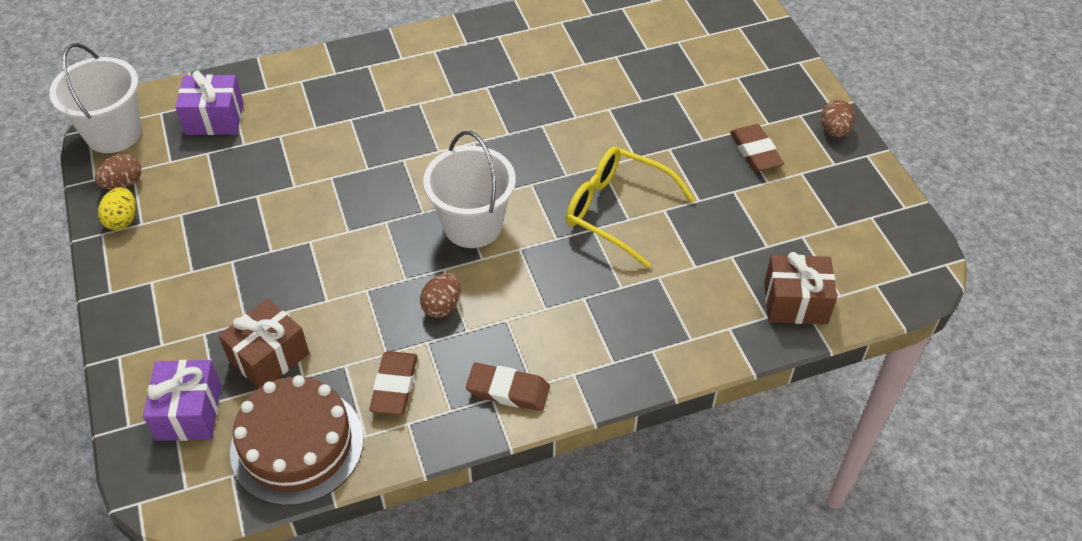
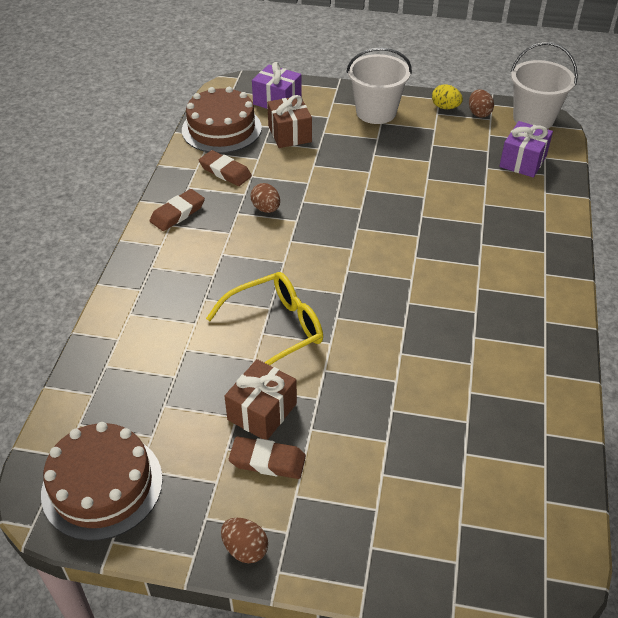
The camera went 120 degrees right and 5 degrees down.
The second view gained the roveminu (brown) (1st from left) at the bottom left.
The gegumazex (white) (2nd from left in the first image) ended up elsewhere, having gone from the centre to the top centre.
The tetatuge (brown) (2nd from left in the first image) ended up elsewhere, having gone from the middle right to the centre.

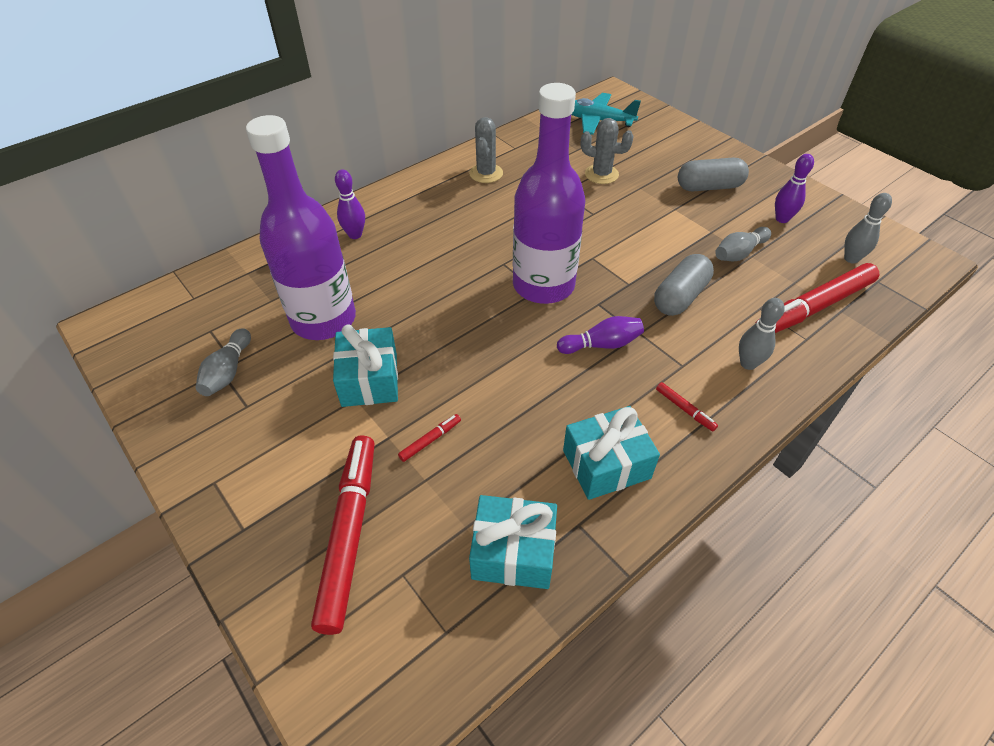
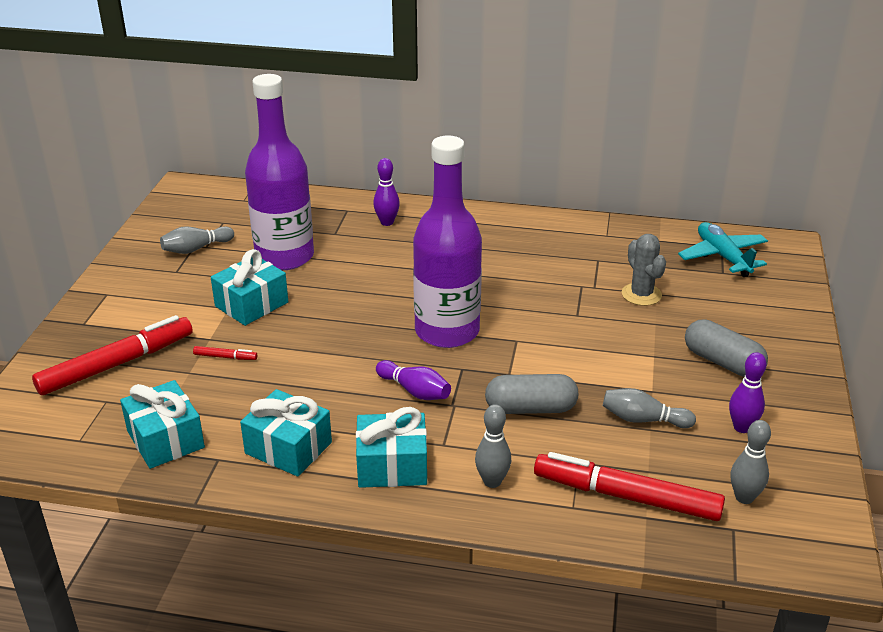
The camera went 50 degrees right and 15 degrees down.
The second view lost the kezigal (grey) (1st from left) at the top centre.
Where the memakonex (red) (3rd from left) stood at the middle right, the tetatuge (turquoise) (4th from left) came to stand at the bottom centre.

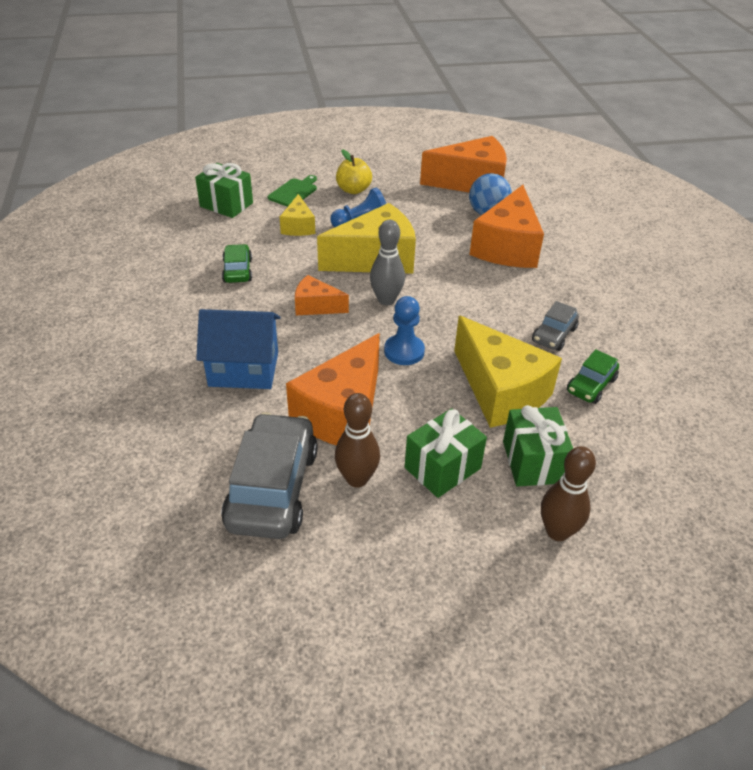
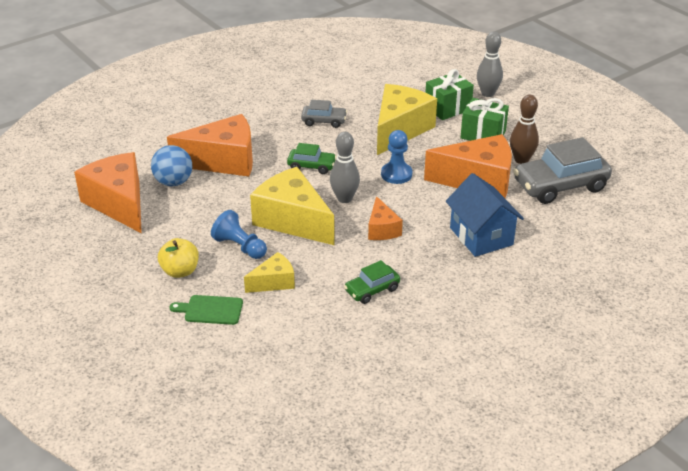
The camera went 115 degrees left and 5 degrees down.
The second view lost the tetatuge (green) (1st from left) at the top left.
The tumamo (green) (2nd from left in the first image) ended up elsewhere, having gone from the middle right to the centre.
What was the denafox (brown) (2nd from left) at the middle right turned into the denafox (grey) (2nd from left) at the top right.

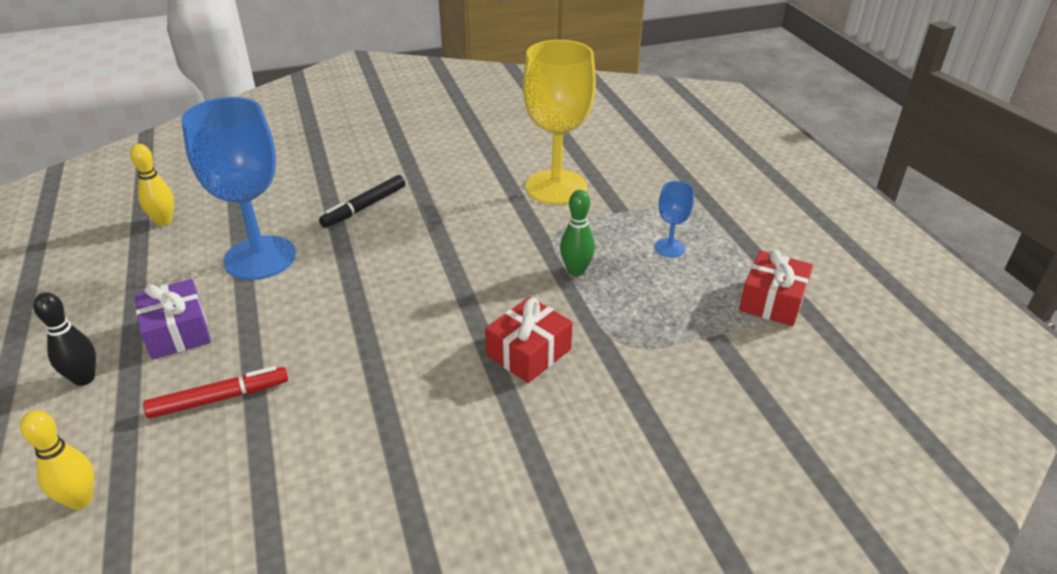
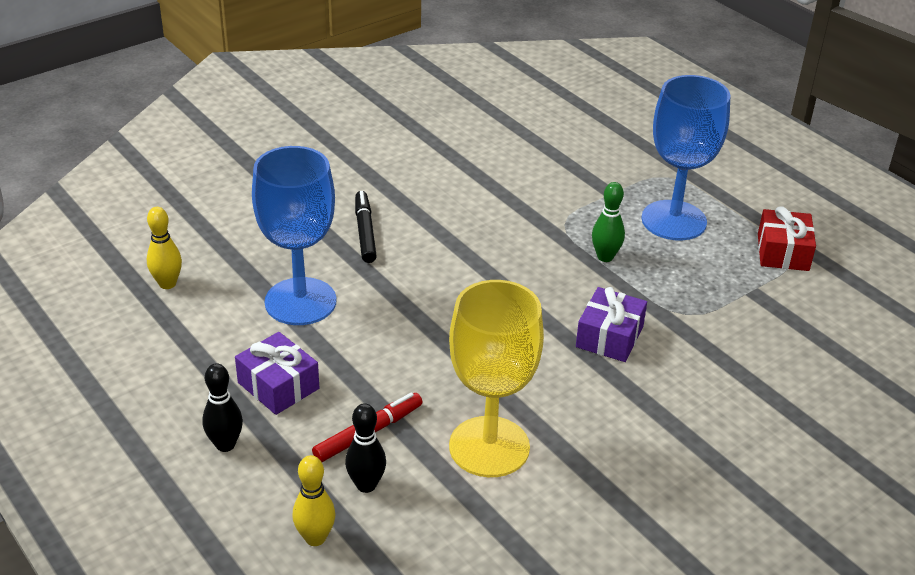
The camera went 20 degrees left and 0 degrees up.
The second view gained the denafox (black) (2nd from left) at the bottom centre.
The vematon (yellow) ended up elsewhere, having gone from the top centre to the centre.
What was the tetatuge (red) (1st from left) at the centre turned into the tetatuge (purple) (2nd from left) at the middle right.
The memakonex (black) at the centre ended up facing another way, 150 degrees clockwise from before.
The size of the vematon (blue) (2nd from left) at the centre changed by a factor of 2.25.

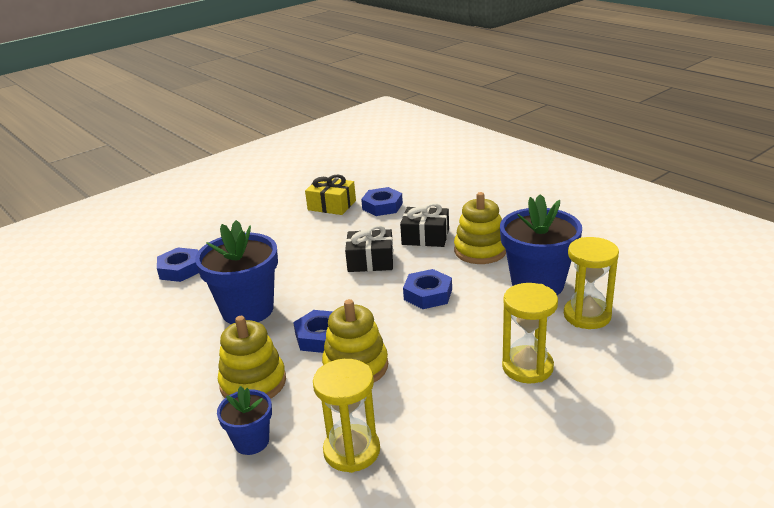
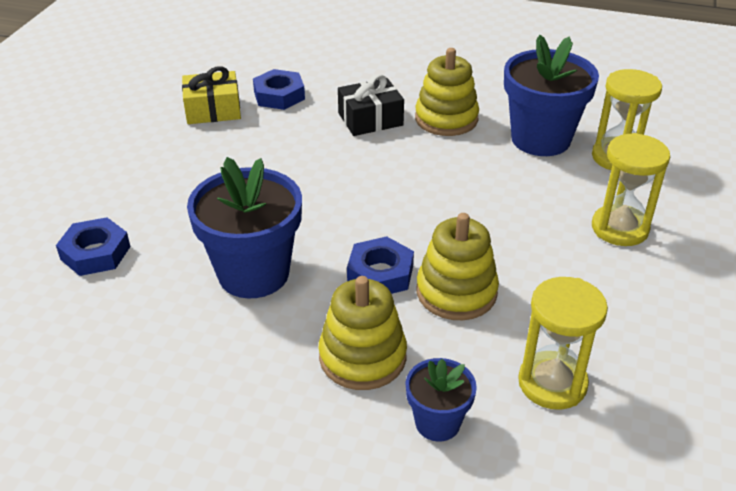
The camera went 35 degrees left and 10 degrees up.
The second view lost the tetatuge (black) (1st from left) at the centre.
The second view lost the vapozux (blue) (4th from left) at the centre.

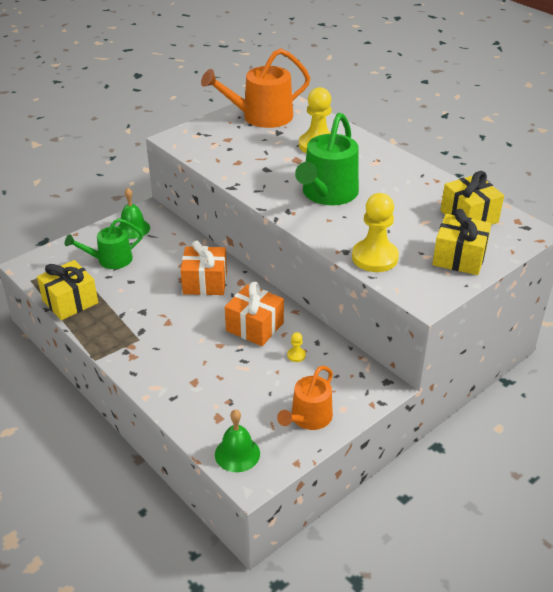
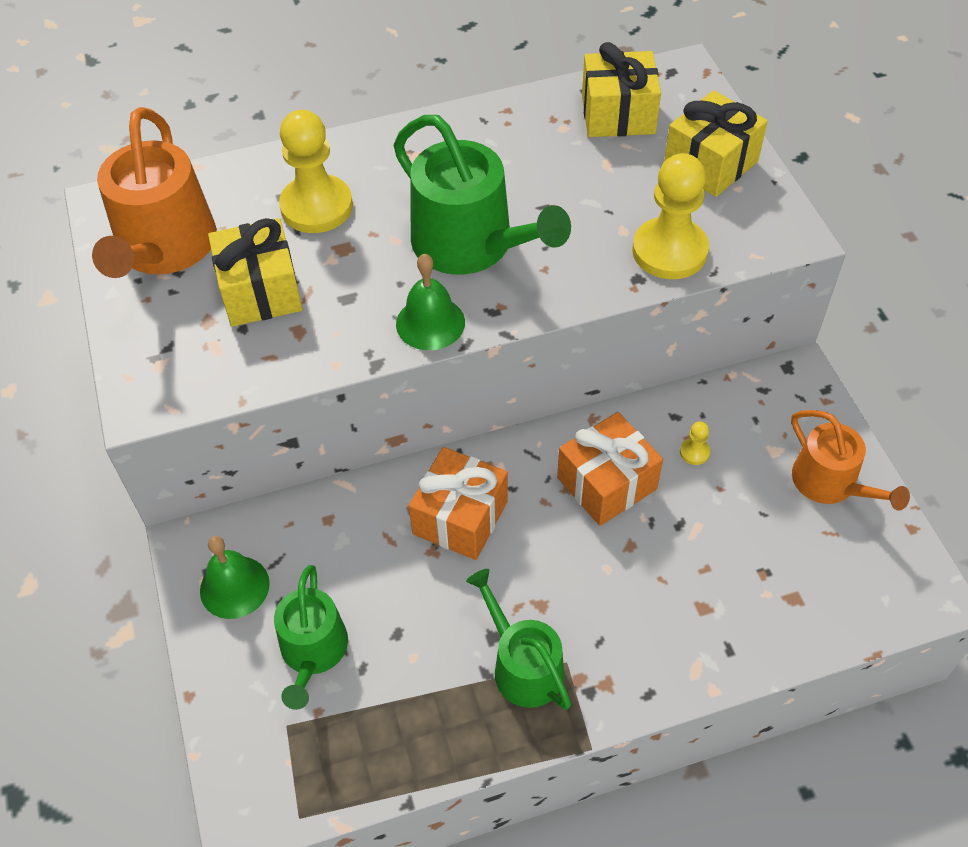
The camera went 65 degrees left and 15 degrees up.
The second view gained the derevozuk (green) (3rd from left) at the bottom centre.
The tetatuge (yellow) (1st from left) ended up elsewhere, having gone from the middle left to the top left.
The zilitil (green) (2nd from left) ended up elsewhere, having gone from the bottom centre to the centre.

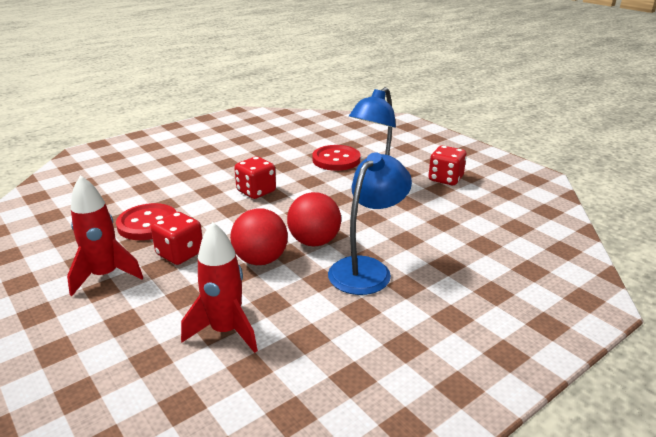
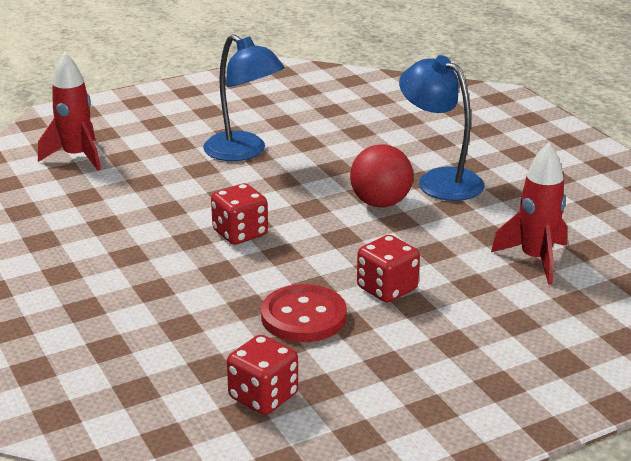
The camera went 80 degrees left and 0 degrees up.
The second view lost the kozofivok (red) (1st from left) at the centre.
The second view lost the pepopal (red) (2nd from left) at the centre.
The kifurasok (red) (1st from left) ended up elsewhere, having gone from the middle left to the top left.
The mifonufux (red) (3rd from left in the first image) ended up elsewhere, having gone from the middle right to the bottom centre.

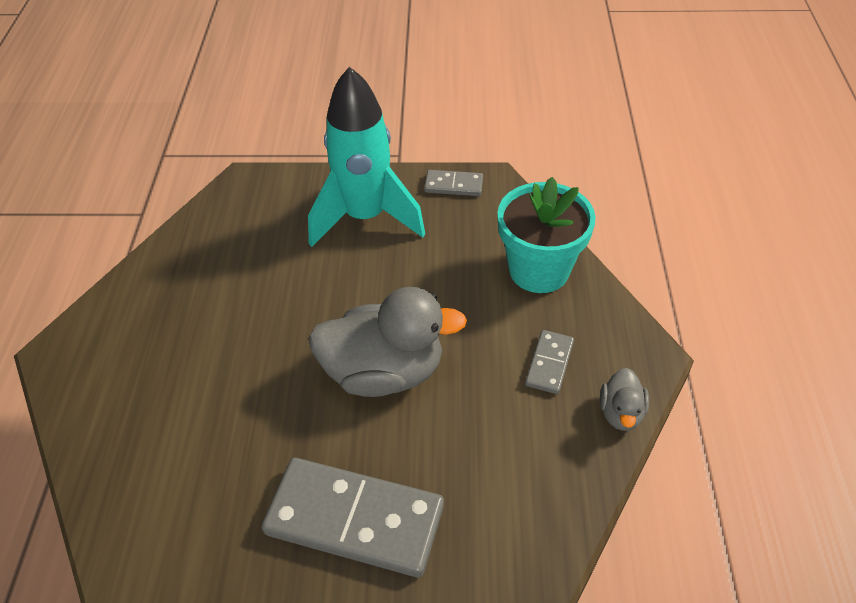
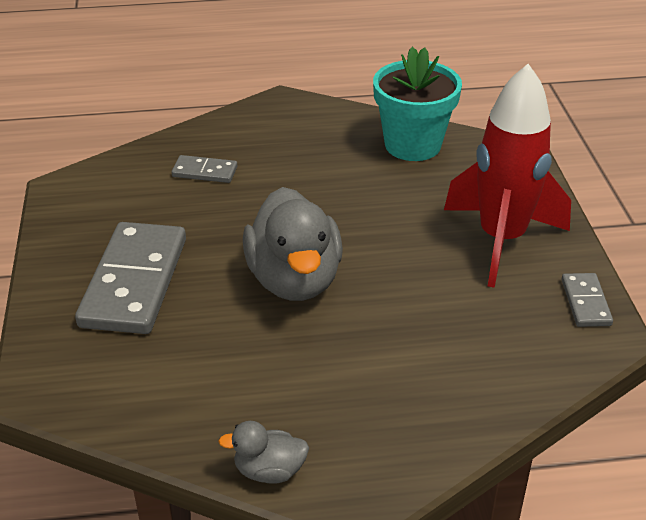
The camera went 80 degrees right and 10 degrees down.
The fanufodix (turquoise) ended up elsewhere, having gone from the centre to the top centre.
The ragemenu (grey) (3rd from left in the first image) ended up elsewhere, having gone from the centre to the top left.
What was the kifurasok (turquoise) at the top centre turned into the kifurasok (red) at the middle right.

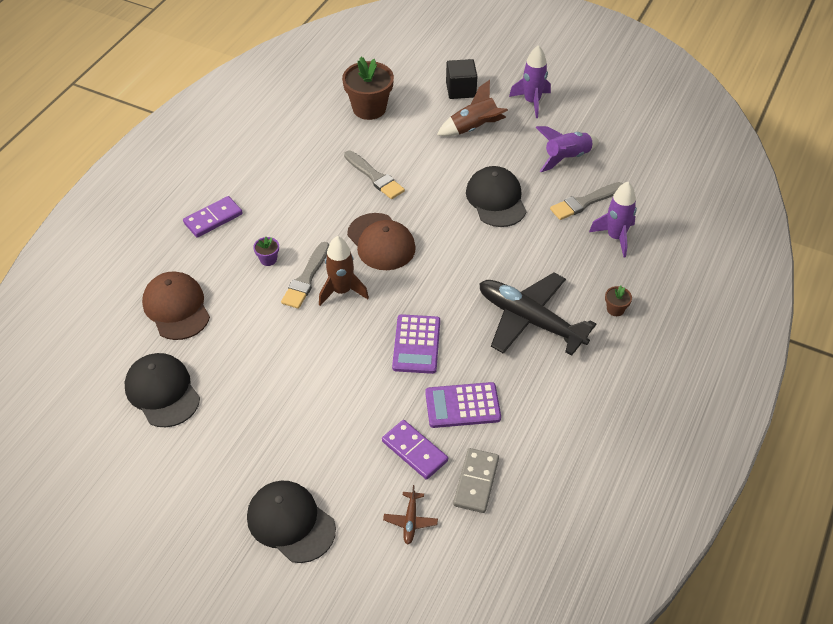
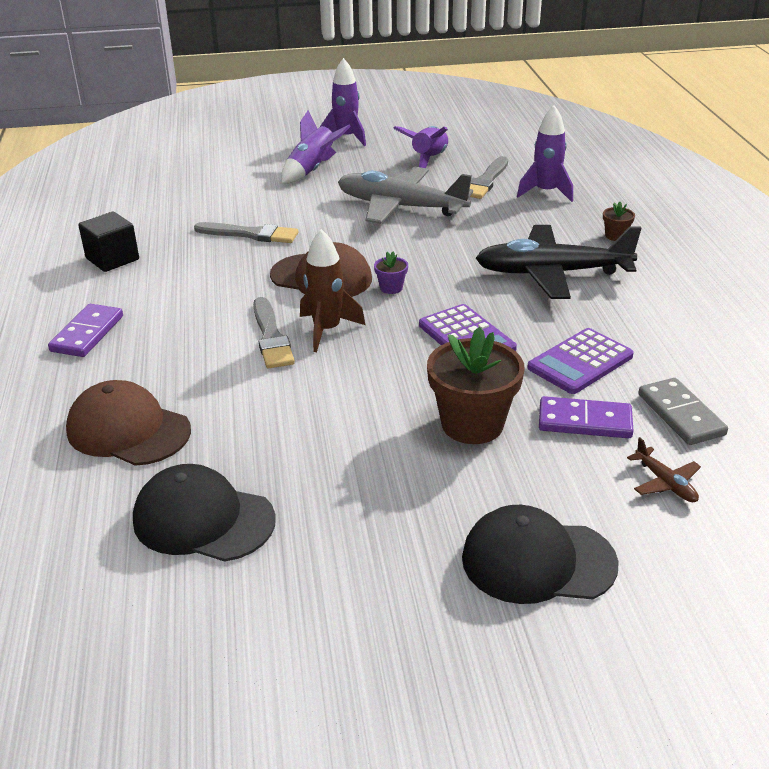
The camera went 35 degrees left and 15 degrees down.
The fanufodix (purple) ended up elsewhere, having gone from the middle left to the centre.
The fanufodix (brown) (1st from left) ended up elsewhere, having gone from the top centre to the centre.
The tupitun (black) ended up elsewhere, having gone from the top centre to the top left.
Where the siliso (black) (3rd from left) stood at the top centre, the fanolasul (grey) came to stand at the top centre.
What was the kifurasok (brown) (2nd from left) at the top centre turned into the kifurasok (purple) (1st from left) at the top centre.

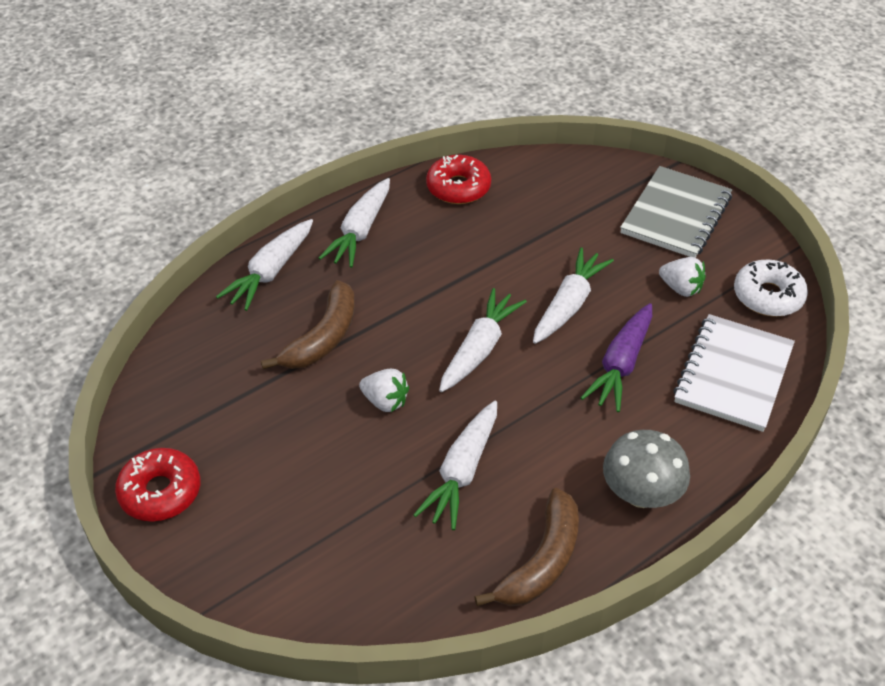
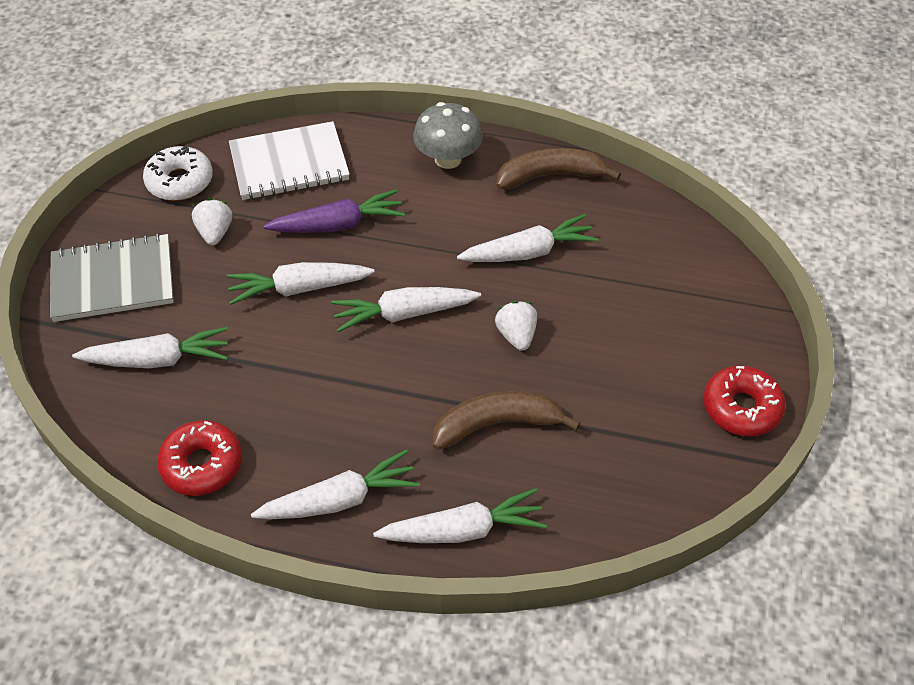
The camera went 130 degrees left and 5 degrees up.
The second view gained the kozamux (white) (1st from left) at the middle left.

